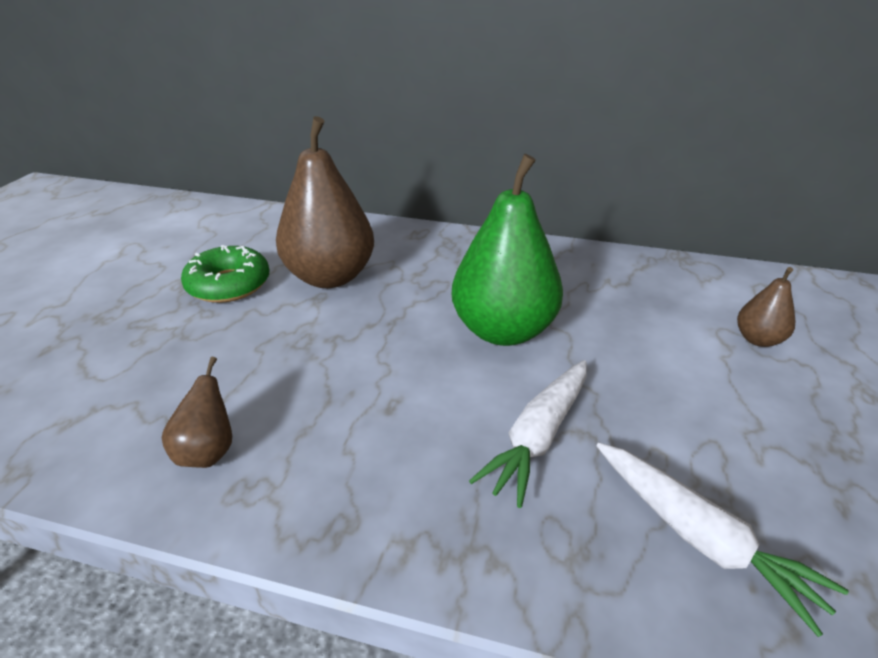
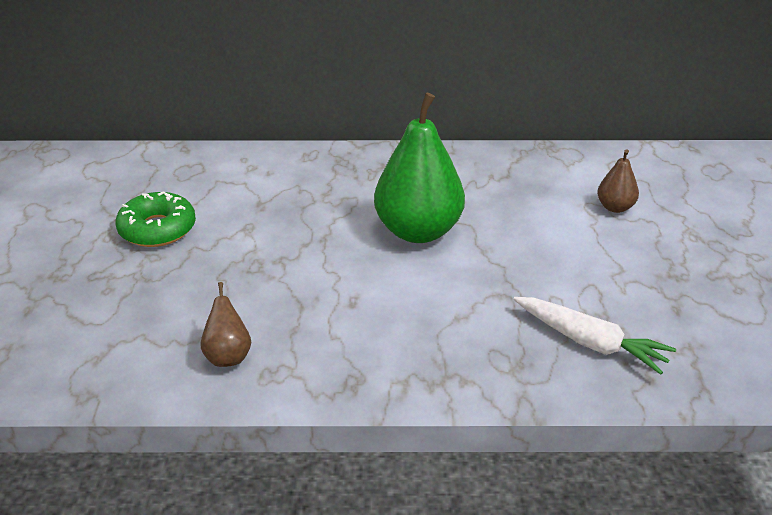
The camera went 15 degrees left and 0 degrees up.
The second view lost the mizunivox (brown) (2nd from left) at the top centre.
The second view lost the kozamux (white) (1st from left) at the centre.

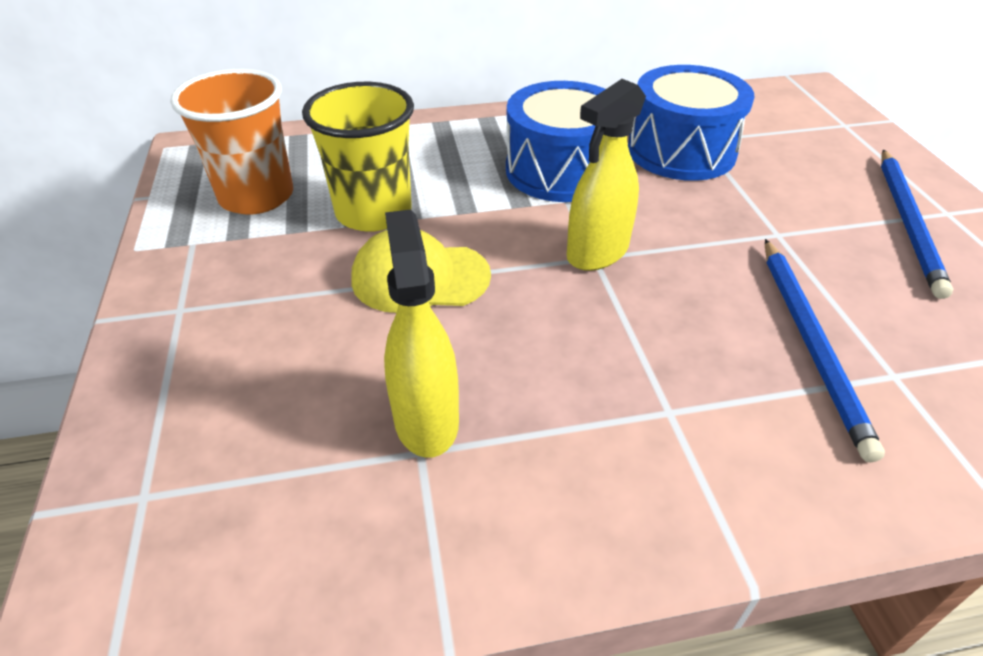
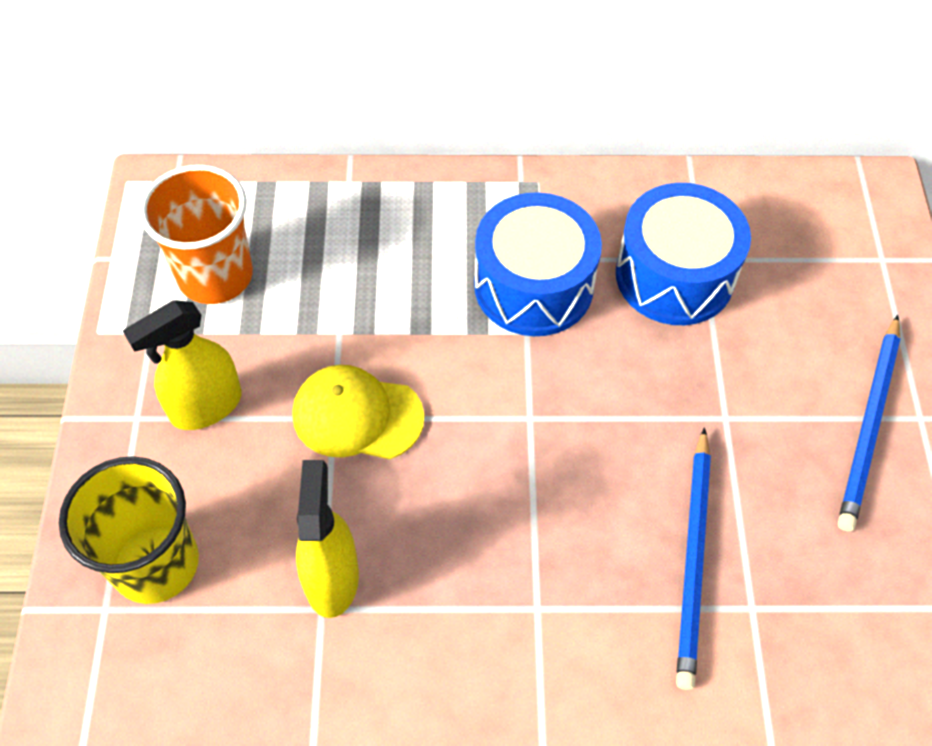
The camera went 10 degrees right and 15 degrees up.
The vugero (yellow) ended up elsewhere, having gone from the top centre to the bottom left.
The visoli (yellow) (2nd from left in the first image) ended up elsewhere, having gone from the top centre to the middle left.

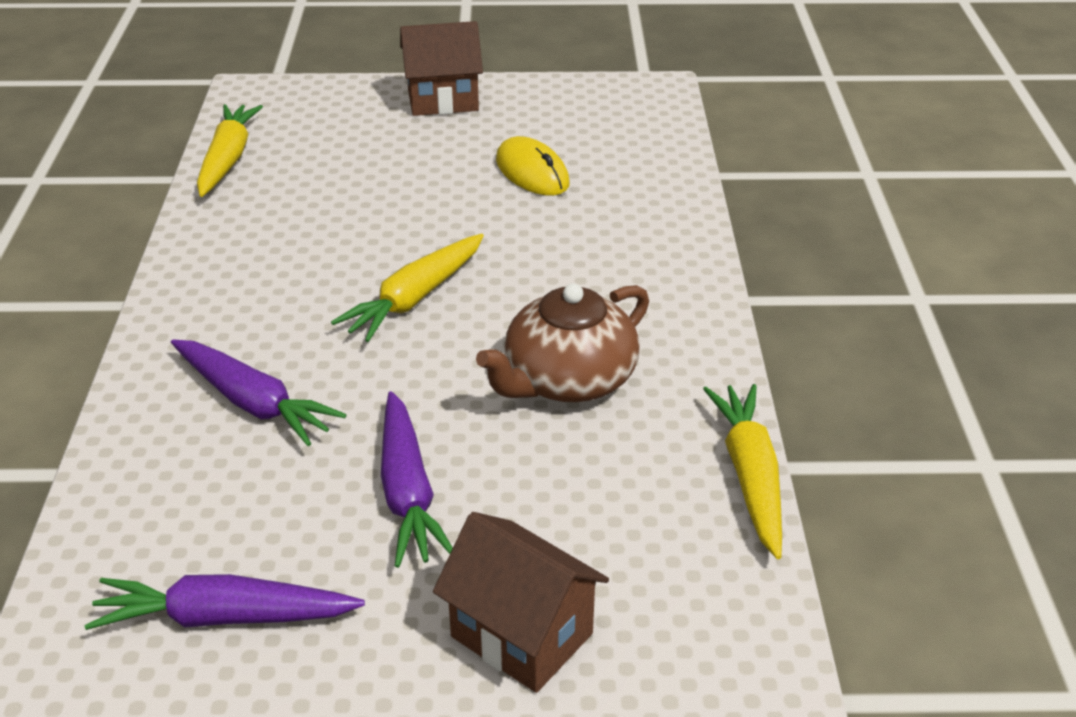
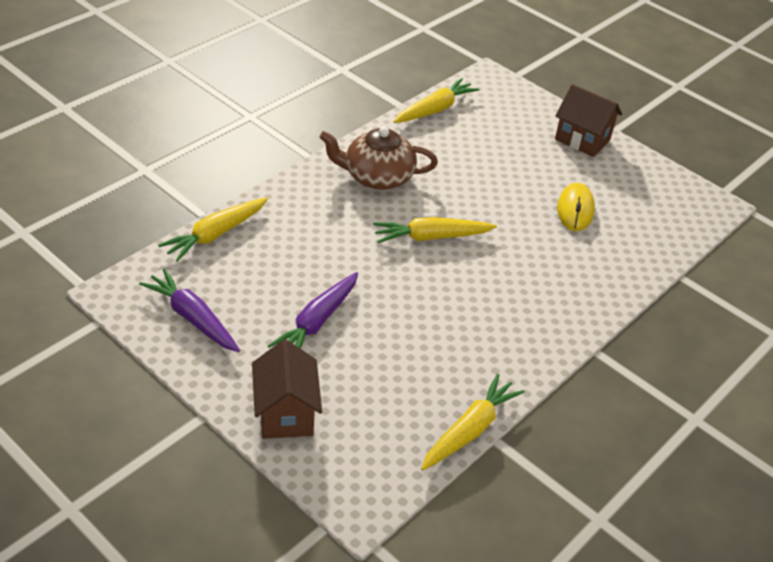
The camera went 40 degrees right and 5 degrees up.
The second view lost the kozamux (purple) (2nd from left) at the middle left.
The second view gained the kozamux (yellow) (1st from left) at the middle left.
The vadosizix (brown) ended up elsewhere, having gone from the centre to the top centre.

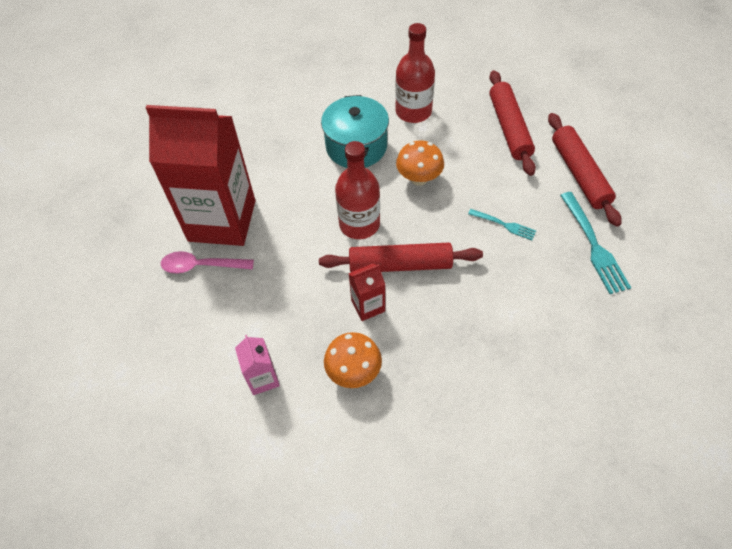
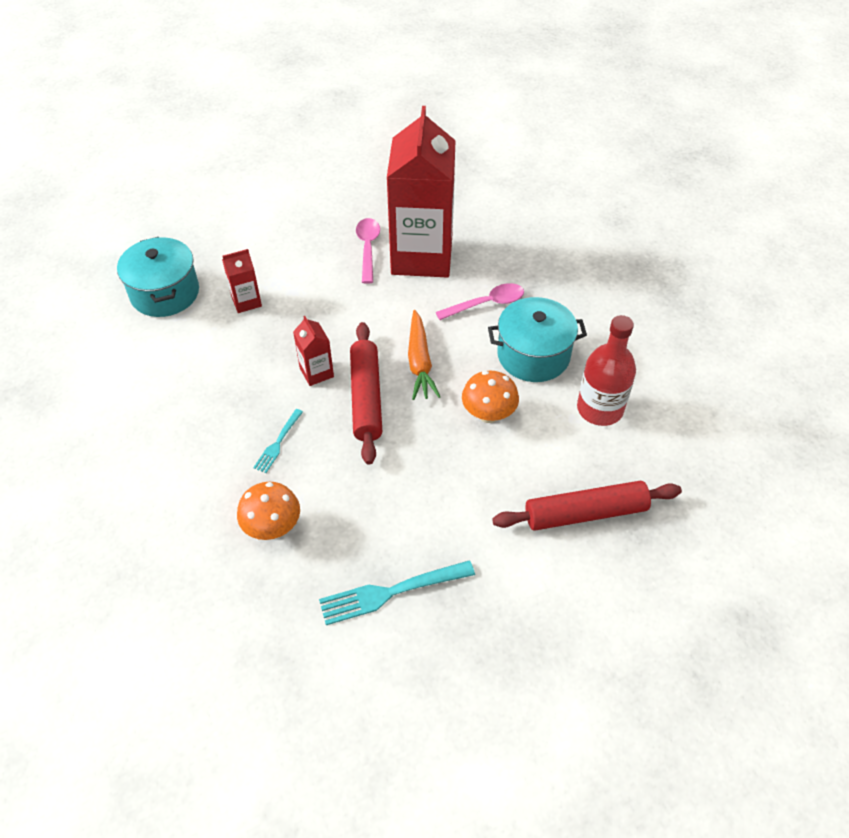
The camera went 85 degrees right and 5 degrees down.
The second view lost the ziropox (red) (3rd from left) at the top right.
The second view gained the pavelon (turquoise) (1st from left) at the top left.
The second view gained the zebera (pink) (2nd from left) at the centre.
The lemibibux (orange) (1st from left) ended up elsewhere, having gone from the centre to the middle left.
The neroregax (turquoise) (1st from left) ended up elsewhere, having gone from the middle right to the middle left.
Where the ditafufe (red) (1st from left) stood at the centre, the kozamux (orange) came to stand at the centre.
What was the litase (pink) at the centre turned into the litase (red) (1st from left) at the middle left.

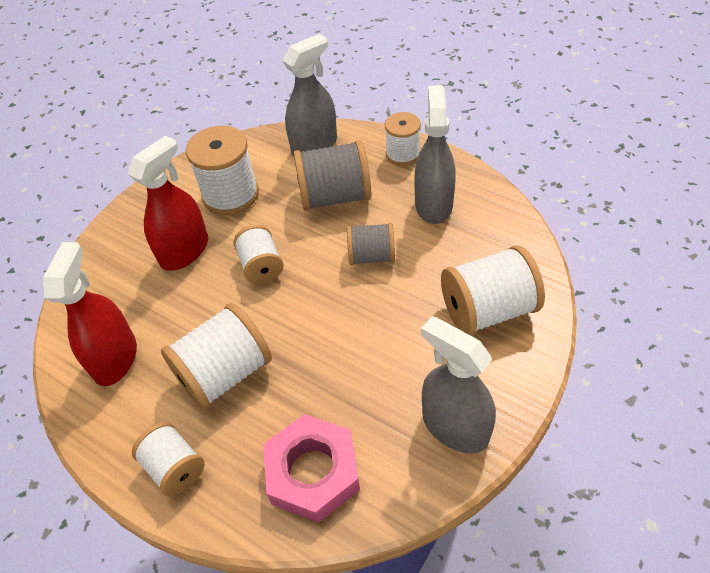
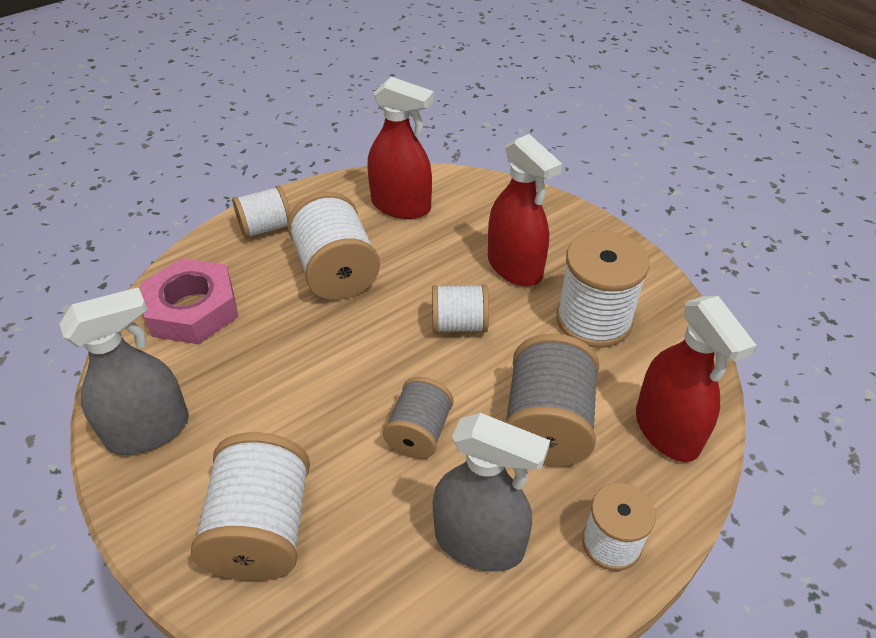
The camera went 105 degrees right and 5 degrees down.
What was the visoli (grey) (1st from left) at the top centre turned into the visoli (red) (3rd from left) at the middle right.

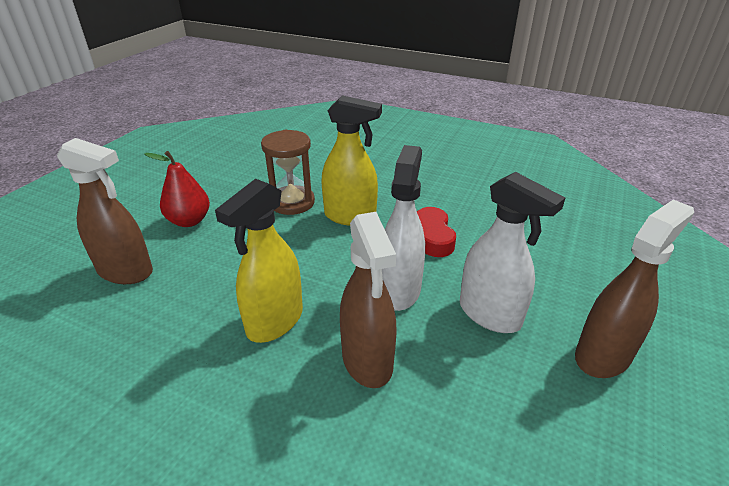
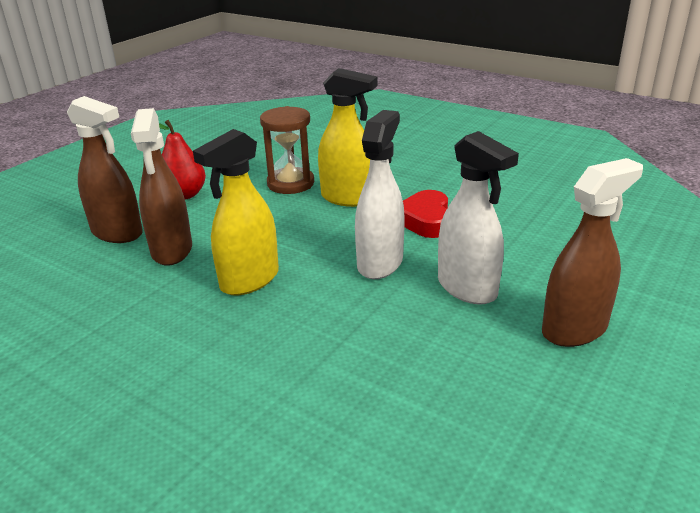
The camera went 10 degrees right and 5 degrees down.
The visoli (brown) (2nd from left) ended up elsewhere, having gone from the centre to the middle left.

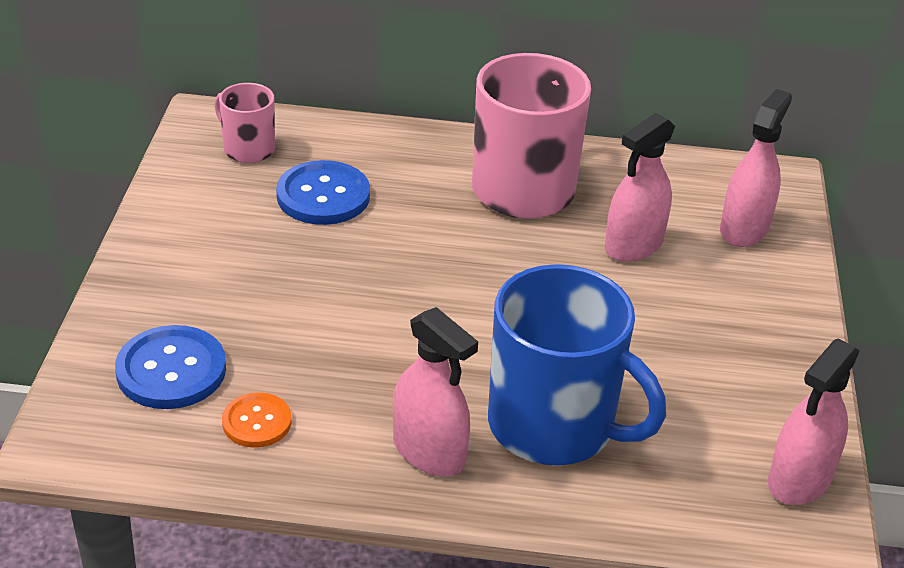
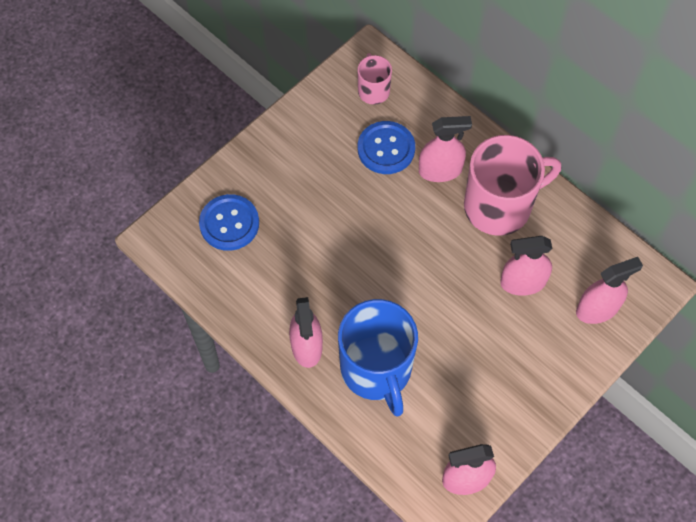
The camera went 40 degrees right and 25 degrees up.
The second view lost the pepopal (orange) at the bottom left.
The second view gained the visoli (pink) (2nd from left) at the top centre.

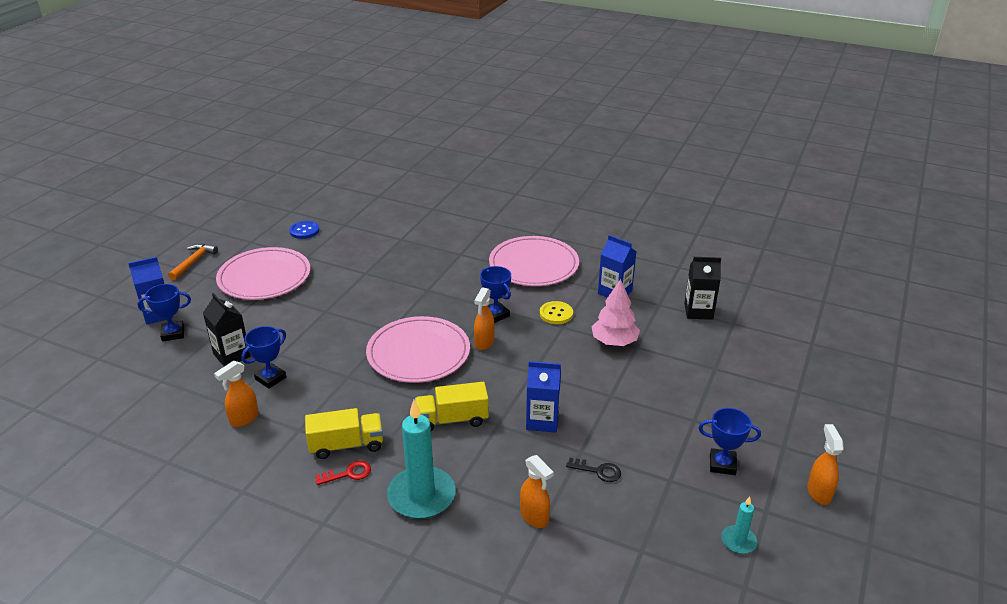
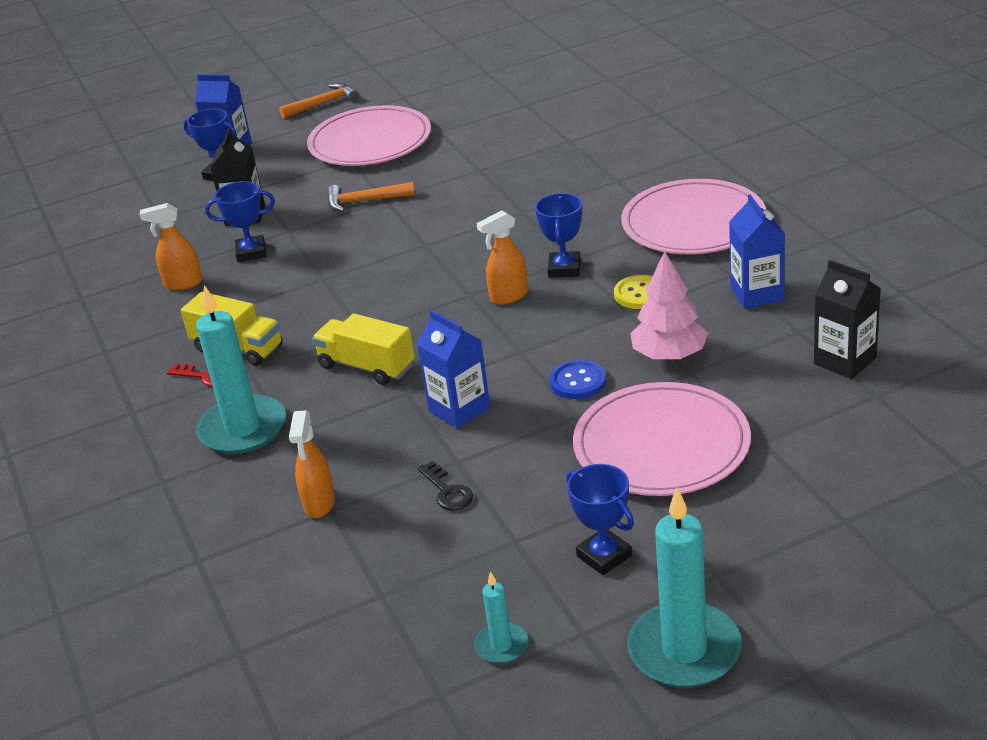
The camera went 45 degrees right and 0 degrees up.
The second view gained the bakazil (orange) (2nd from left) at the top centre.
The pepopal (blue) ended up elsewhere, having gone from the middle left to the centre.
The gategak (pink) (2nd from left) ended up elsewhere, having gone from the centre to the middle right.
Where the visoli (orange) (4th from left) stood at the bottom right, the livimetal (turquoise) (3rd from left) came to stand at the bottom right.

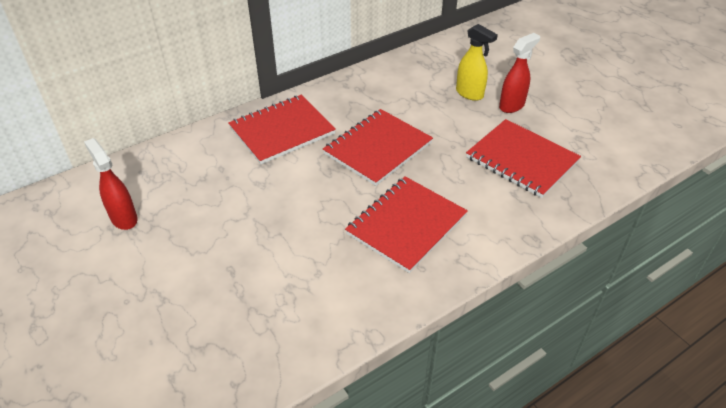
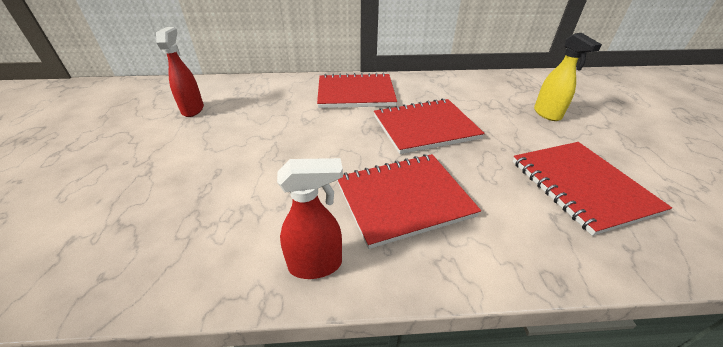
The camera went 30 degrees right and 5 degrees down.
The visoli (red) (2nd from left) ended up elsewhere, having gone from the top right to the centre.

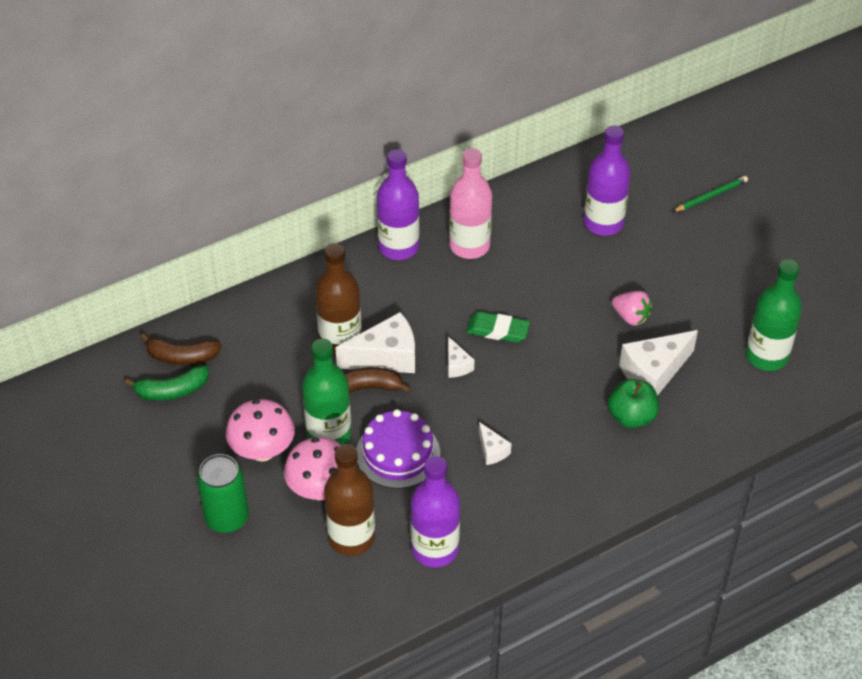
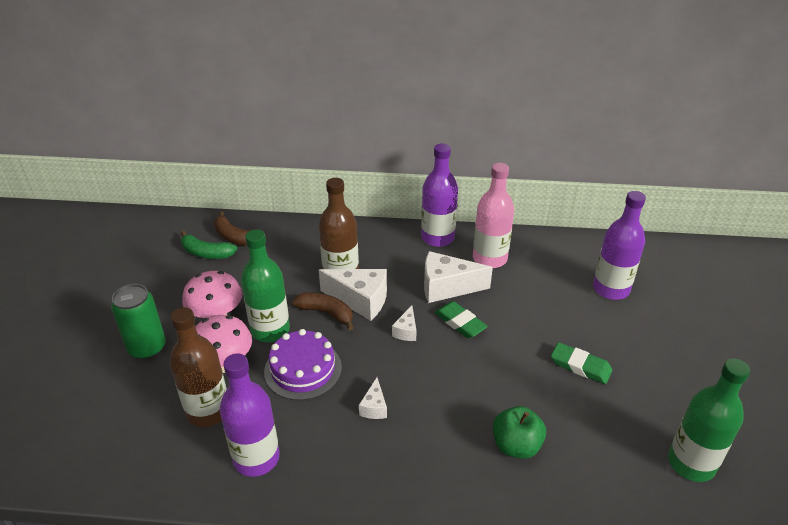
The camera went 35 degrees right and 10 degrees down.
The second view lost the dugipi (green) at the top right.
The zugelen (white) (4th from left) ended up elsewhere, having gone from the middle right to the centre.
Where the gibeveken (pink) stood at the middle right, the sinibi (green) (2nd from left) came to stand at the bottom right.

